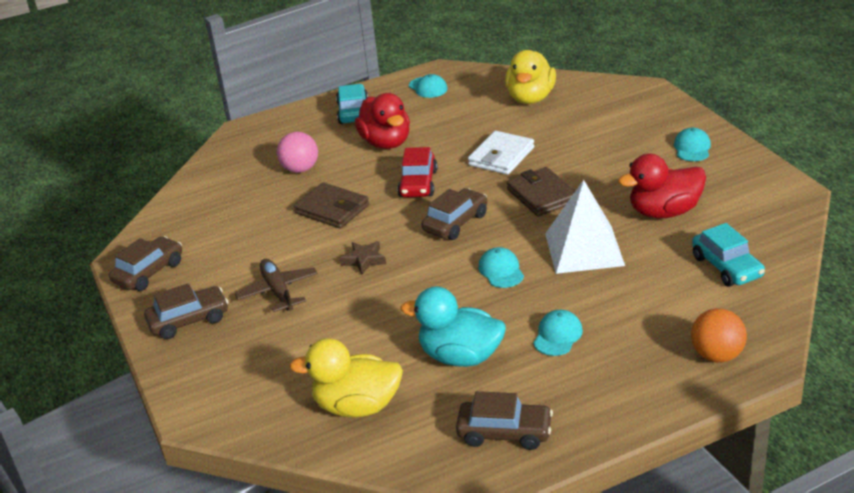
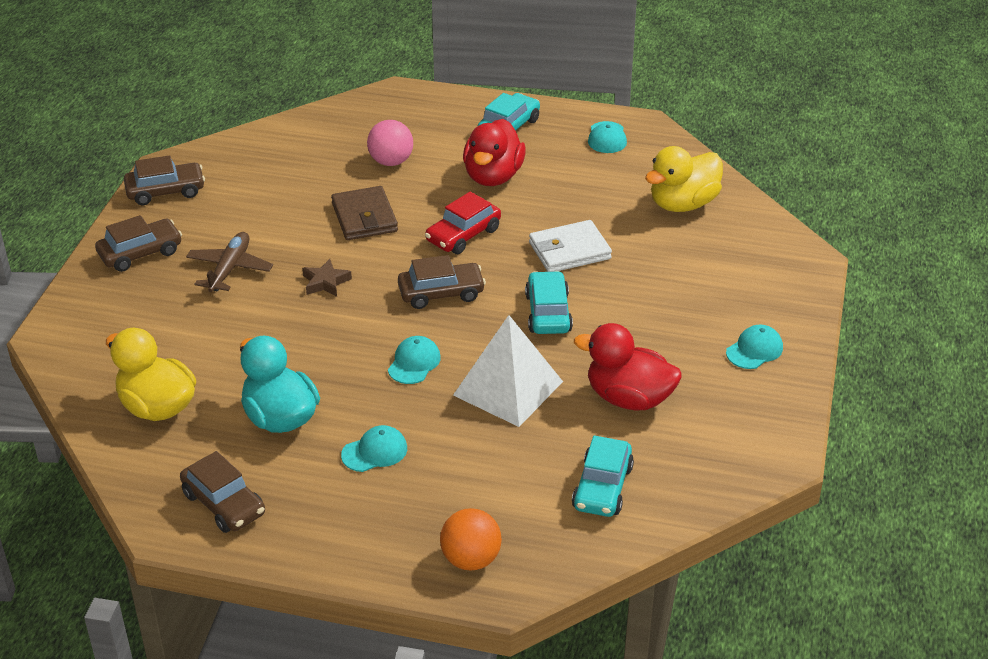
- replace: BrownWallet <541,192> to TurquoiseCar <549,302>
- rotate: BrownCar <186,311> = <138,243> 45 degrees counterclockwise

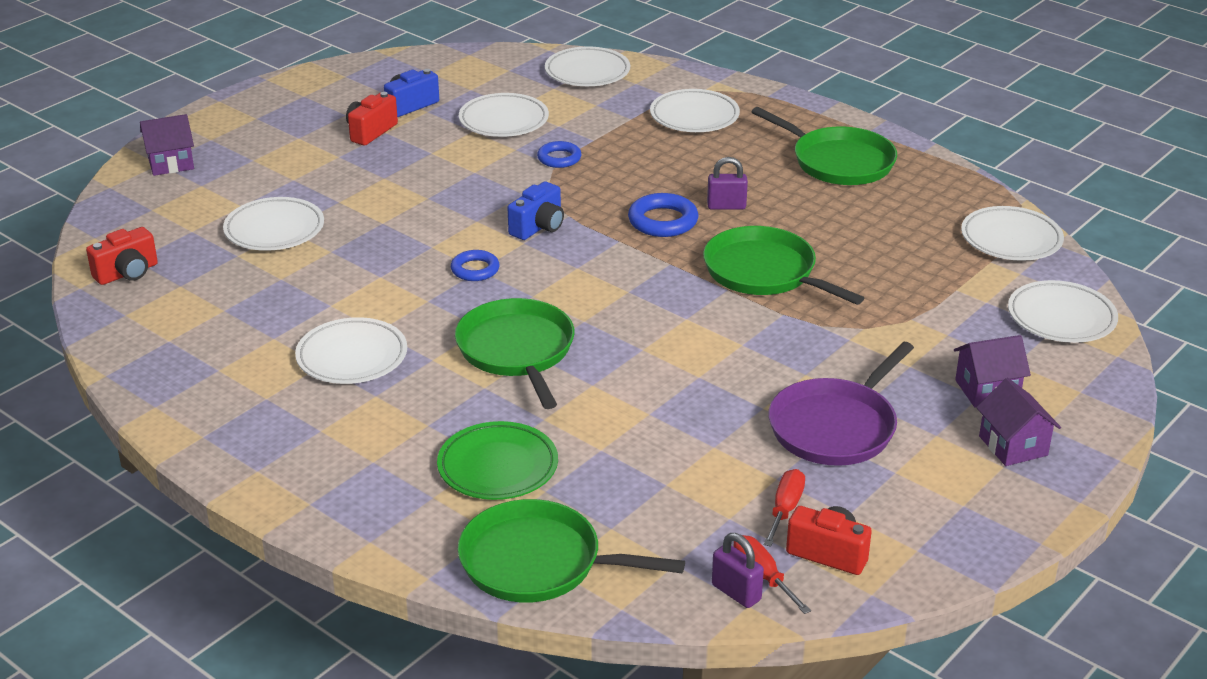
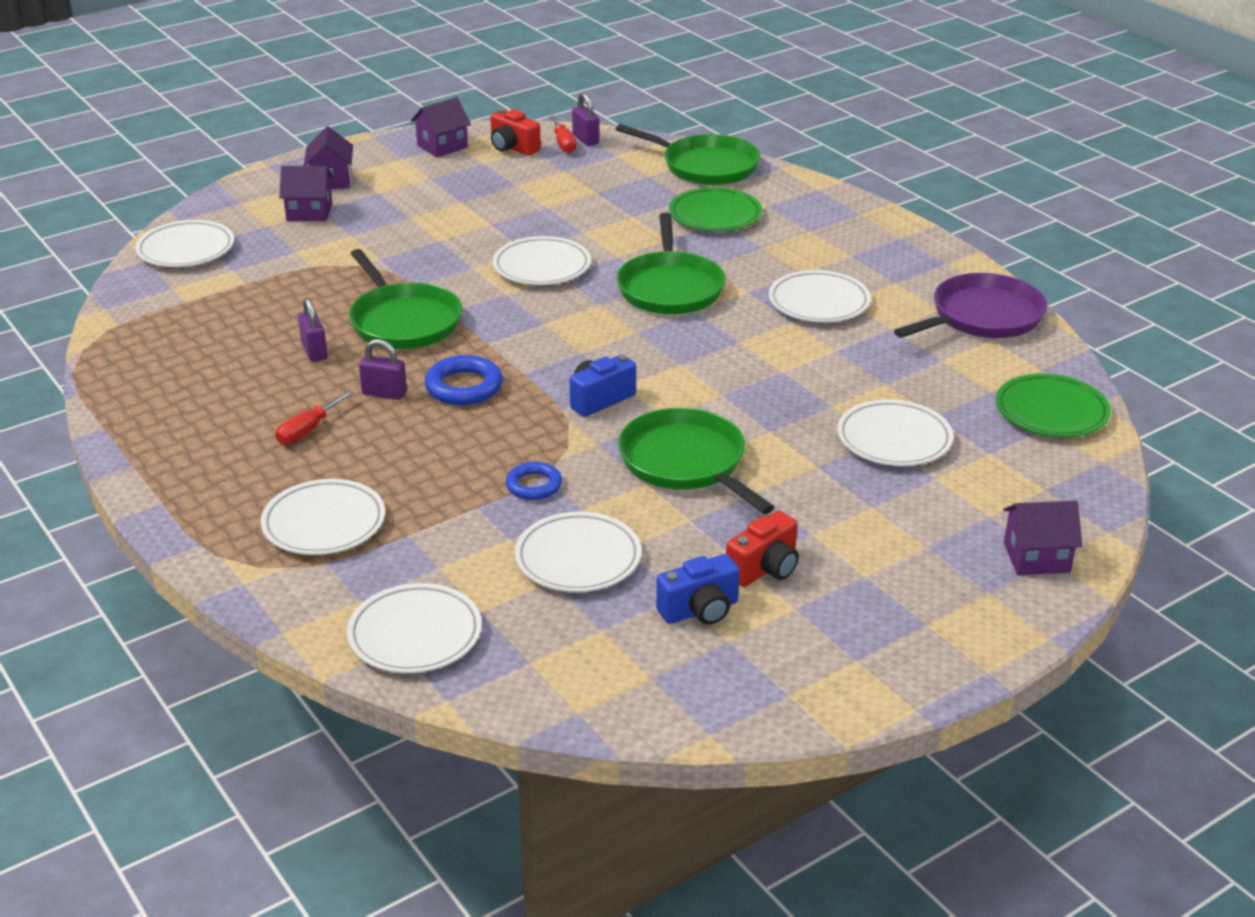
- delete: BlueRing <475,265>
- insert: PurplePadlock <313,329>
- insert: PurpleHouse <441,127>
- move: GreenPan <824,146> to <696,461>
- move: RedScrewdriver <784,508> to <314,417>
- move: PurplePan <841,404> to <970,305>
- move: WhitePlate <1012,233> to <542,260>
- replace: RedCamera <122,256> to GreenPlate <1053,405>

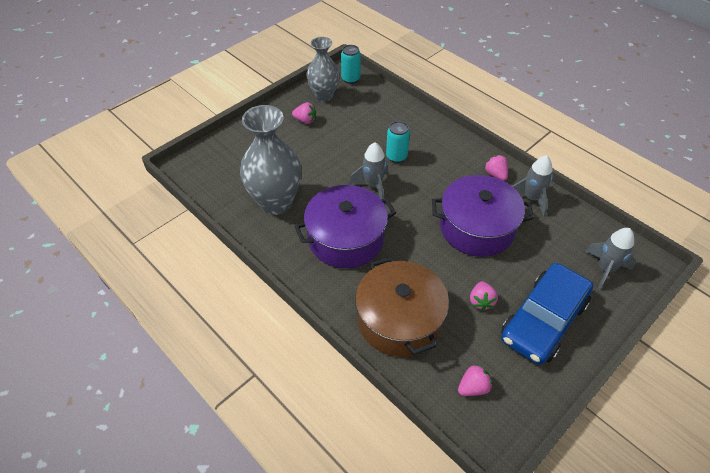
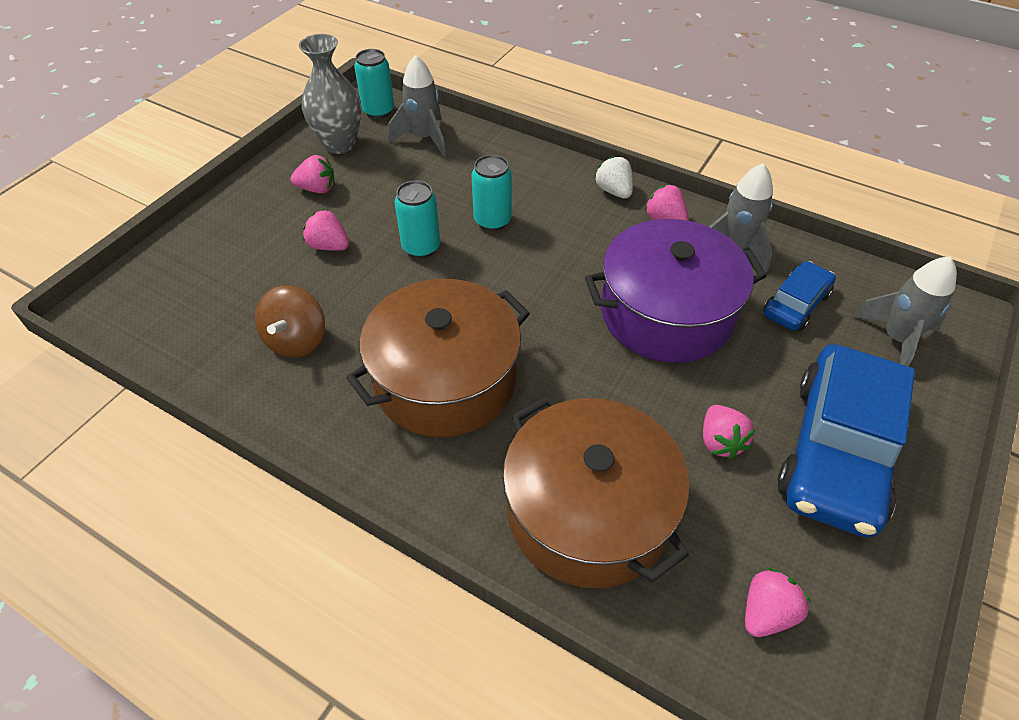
- insert: PinkStrawberry <326,230>
- insert: TurquoiseCan <417,220>
- insert: WhiteStrawberry <614,177>
- insert: BlueCar <799,296>
- move: GreyRocket <368,171> to <417,106>
- replace: GreyVase <270,160> to BrownSpinningTop <290,321>
- recolor: PurplePot <345,226> to BrownPot <438,358>

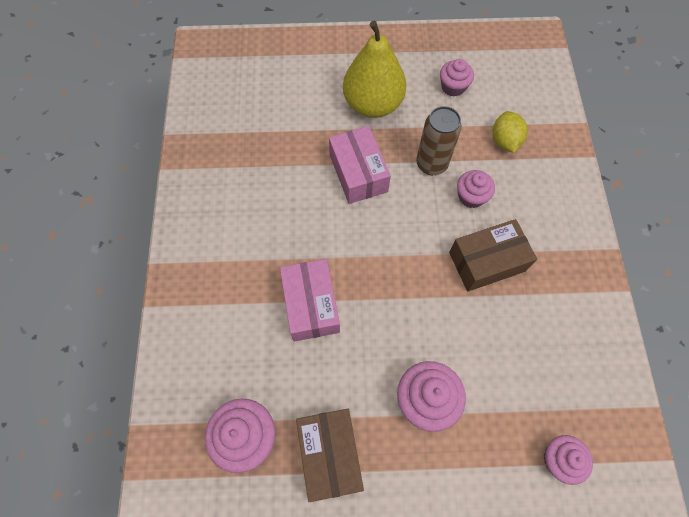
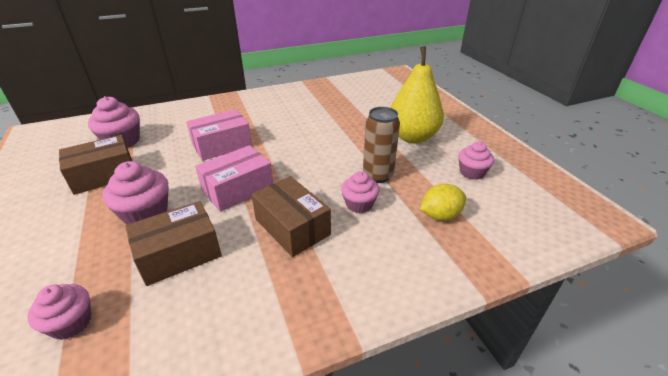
- insert: BrownBox <173,243>
- move: PinkBox <360,165> to <234,178>

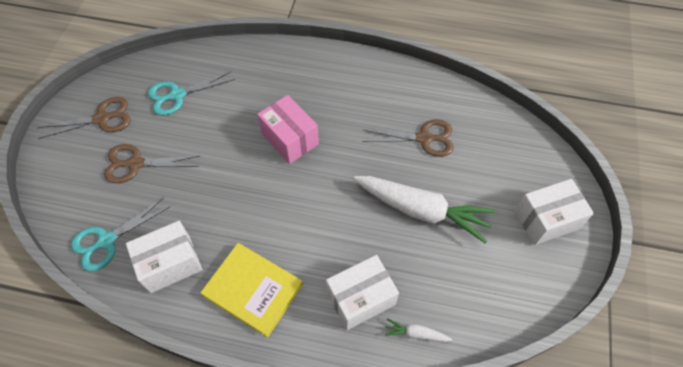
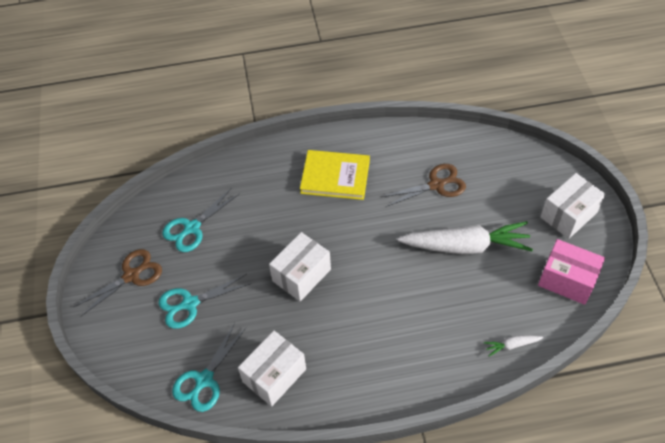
- move: YellowBook <251,290> to <335,175>
- move: PinkBox <288,129> to <571,272>
- move: WhiteBox <362,292> to <300,266>
- recolor: BrownScissors <151,163> to TurquoiseScissors <205,301>

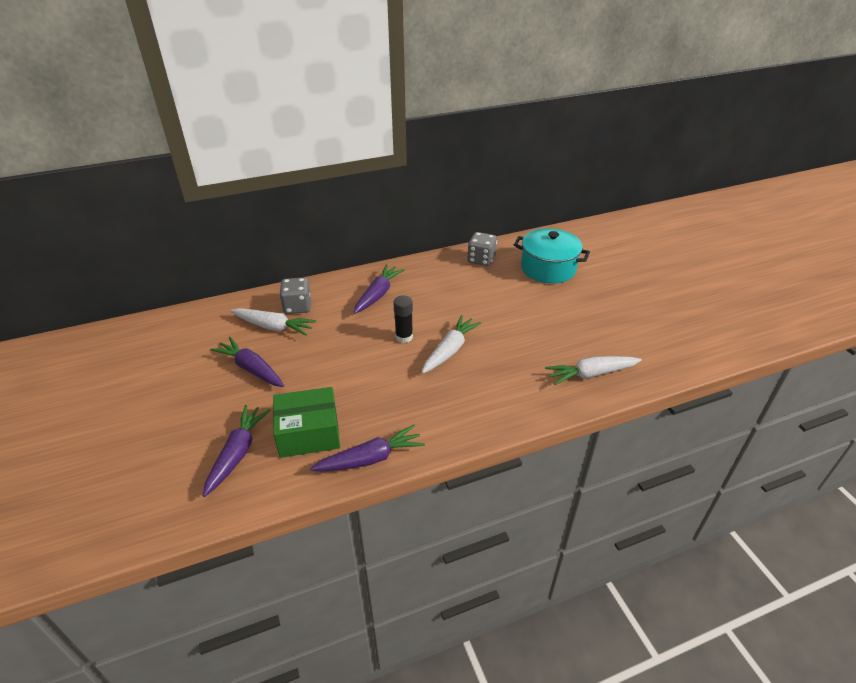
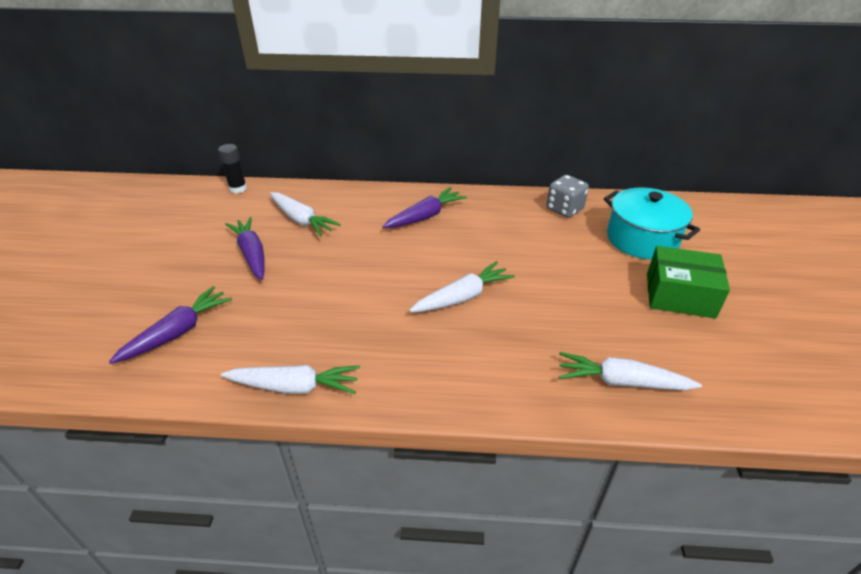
- delete: GreyDice <295,295>
- move: GreenBox <306,422> to <688,282>
- move: BlackGlueStick <403,319> to <232,169>
- recolor: PurpleCarrot <367,448> to WhiteCarrot <290,379>

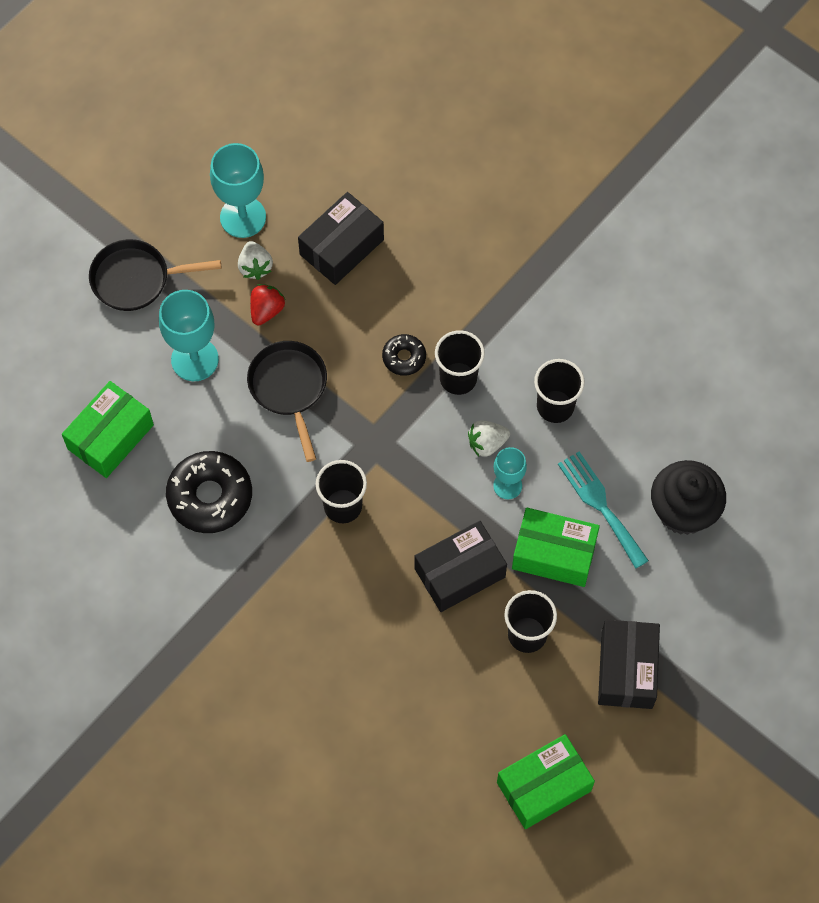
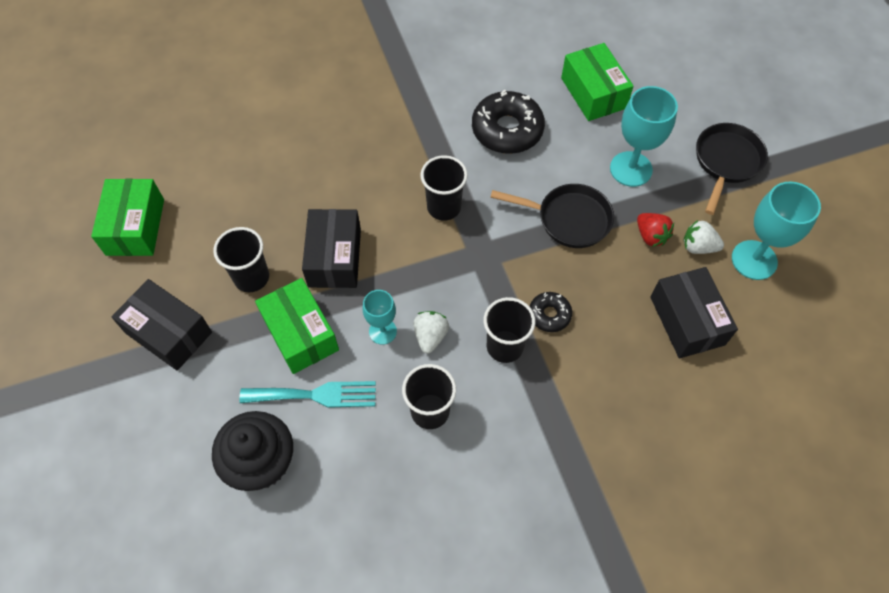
- rotate: GreenBox <556,547> = <297,326> 75 degrees counterclockwise

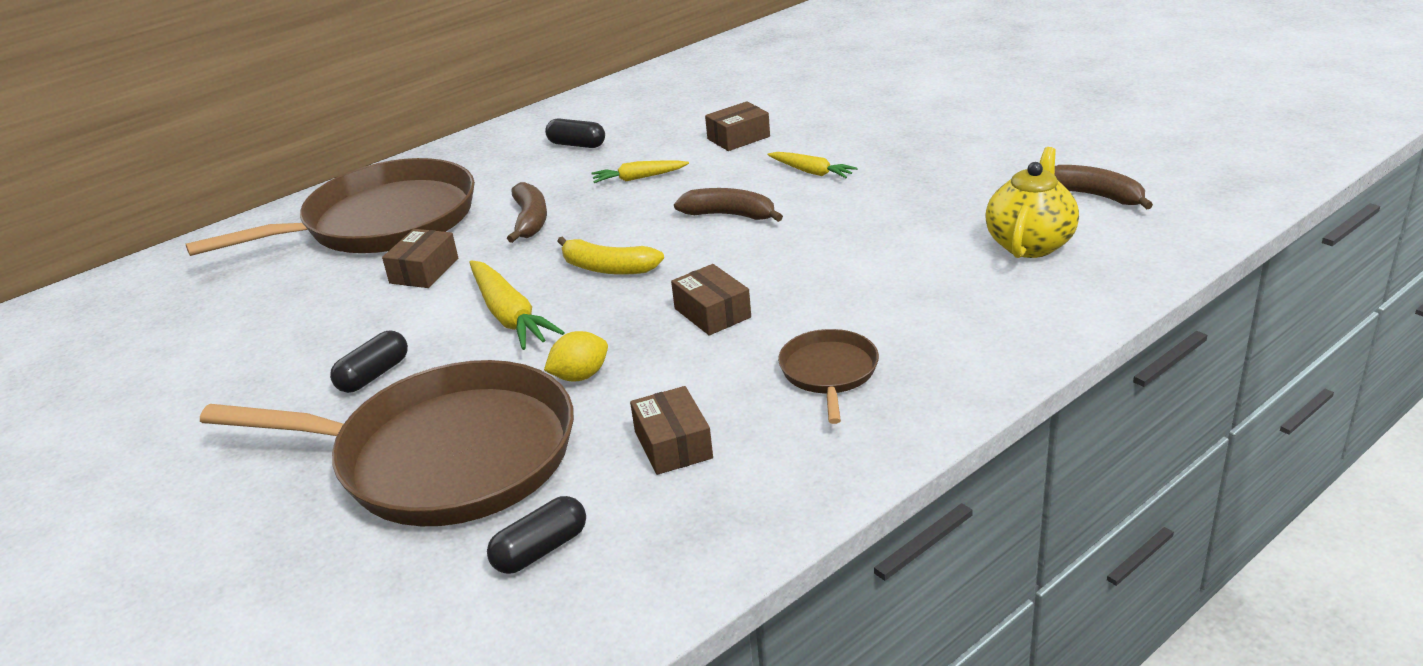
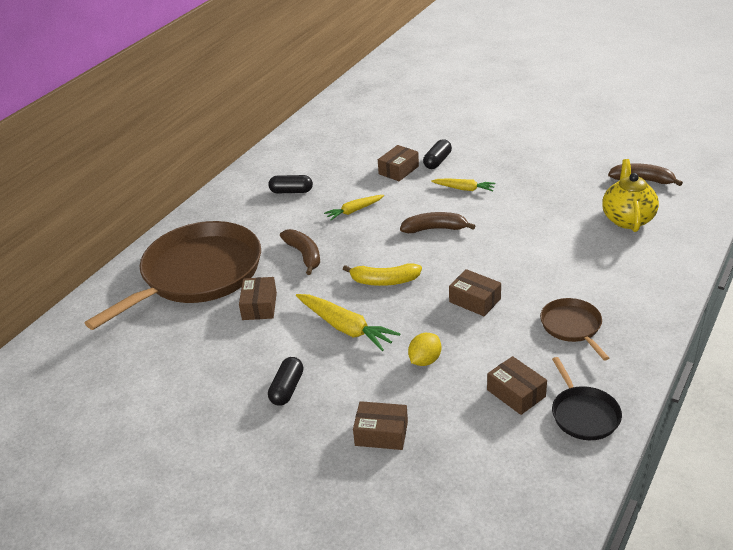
- insert: BlackPan <587,398>
- move: BlackCapsule <536,535> to <437,154>
- replace: BrownPan <387,443> to BrownBox <380,425>

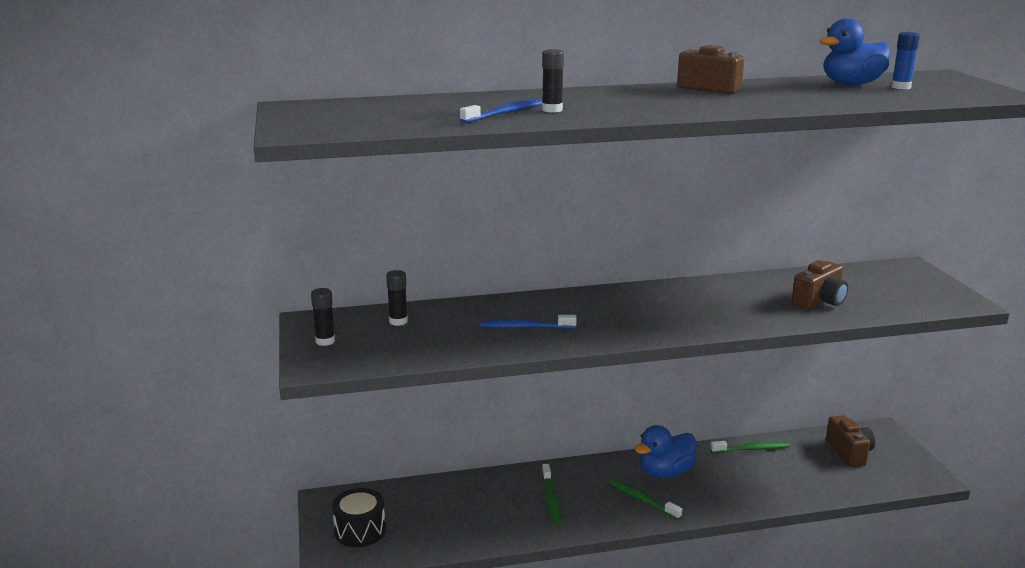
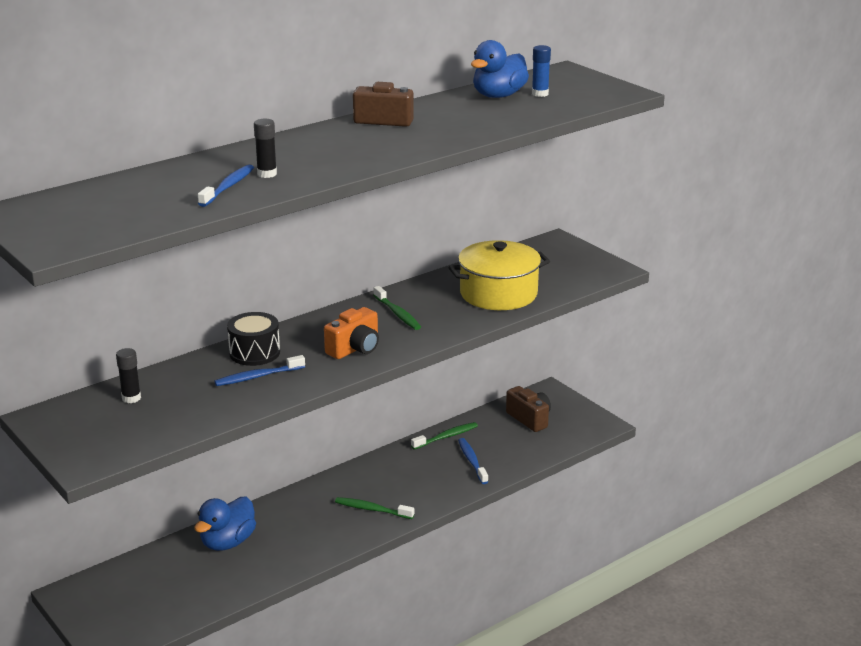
- delete: BlackGlueStick <323,317>
- insert: OrangeCamera <351,333>
- insert: BlueToothbrush <473,461>
- move: BlackDrum <359,517> to <253,339>
- move: GreenToothbrush <551,493> to <397,308>
- move: BlueDuck <666,451> to <225,523>
- replace: BrownCamera <819,285> to YellowPot <499,275>

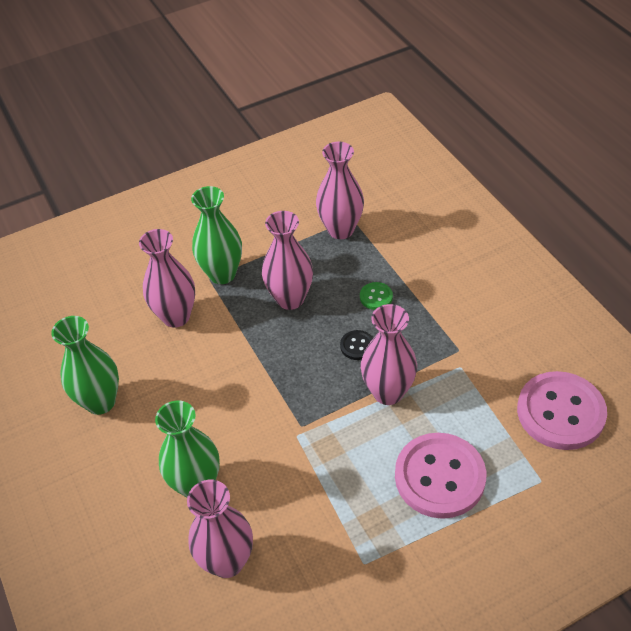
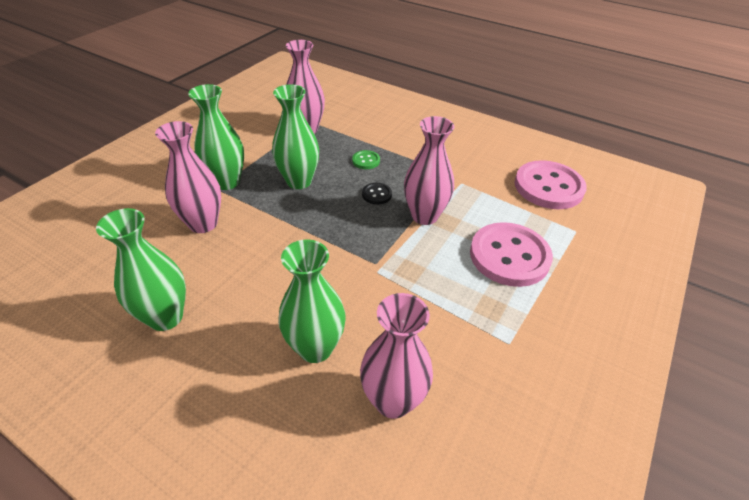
- recolor: PinkVase <287,260> to GreenVase <295,136>

